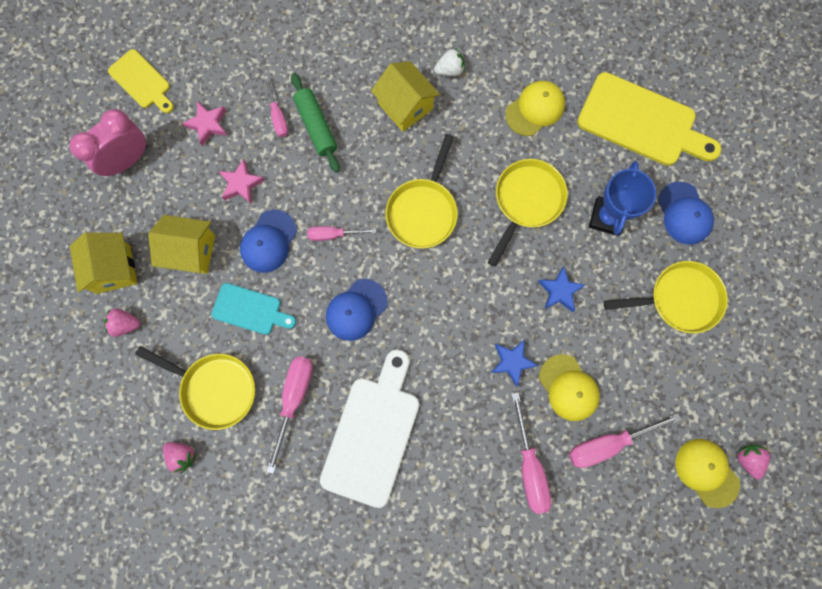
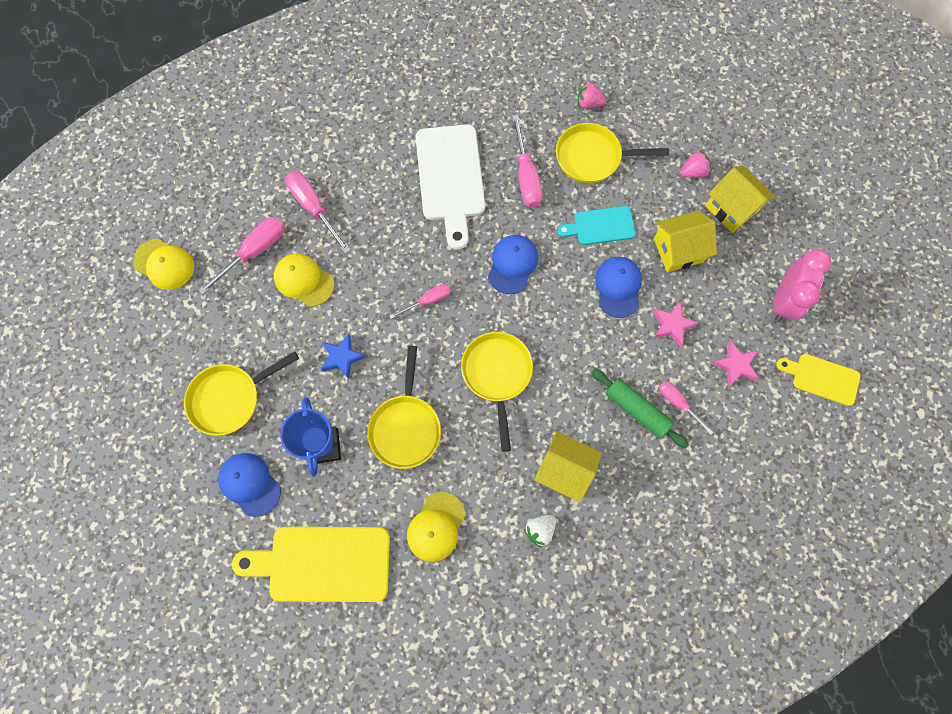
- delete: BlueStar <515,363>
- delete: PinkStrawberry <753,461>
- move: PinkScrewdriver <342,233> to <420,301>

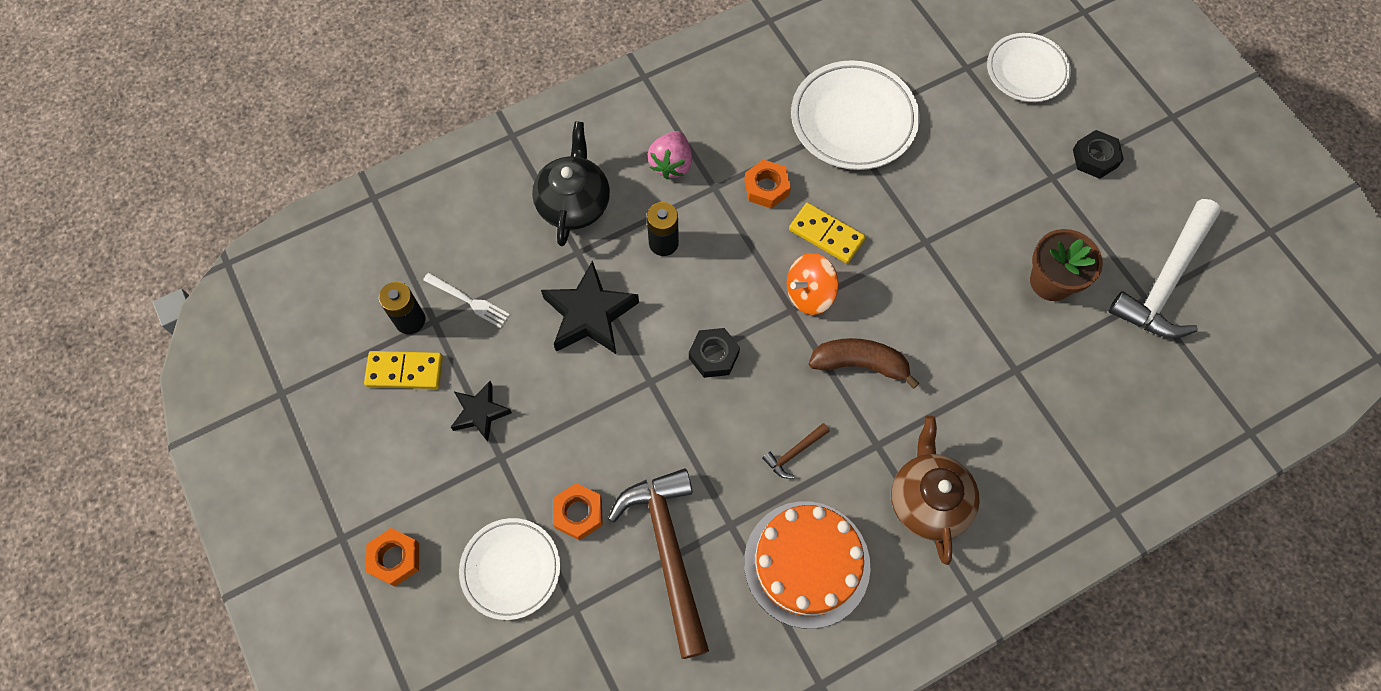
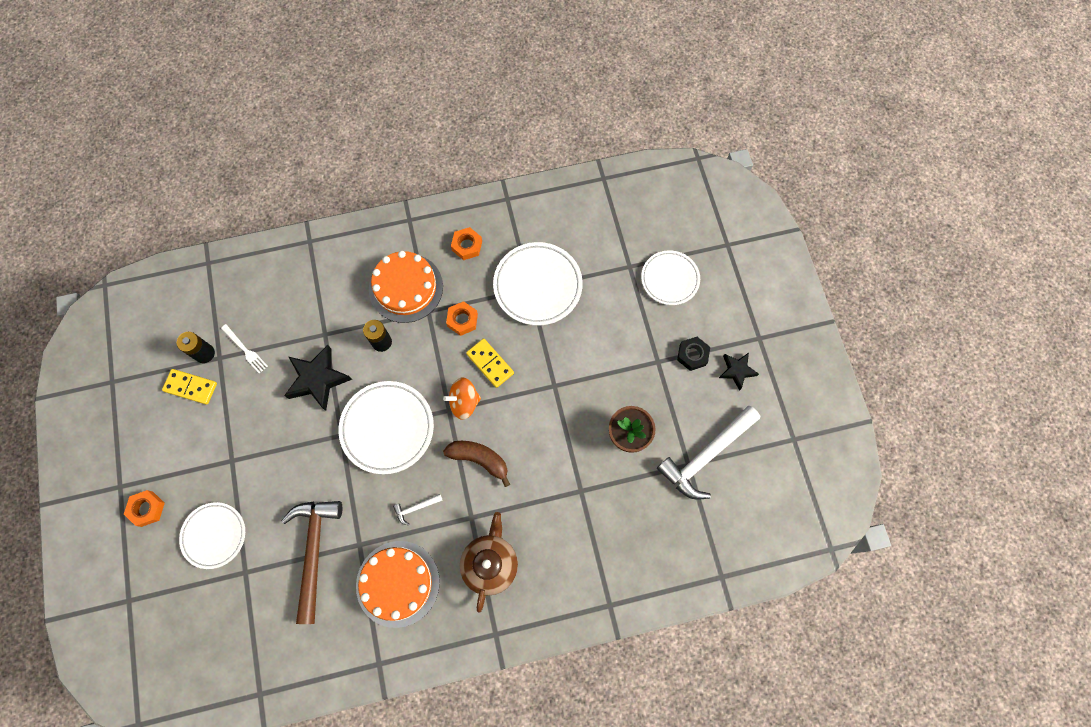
- delete: BlackTeapot <571,183>
- move: BlackStar <481,411> to <739,372>
- move: OrangeNut <578,512> to <466,243>
- replace: PinkStrawberry <670,155> to OrangeCake <406,287>
- replace: BlackNut <714,353> to WhitePlate <386,427>
- recolor: BrownHammer <796,450> to WhiteHammer <418,509>

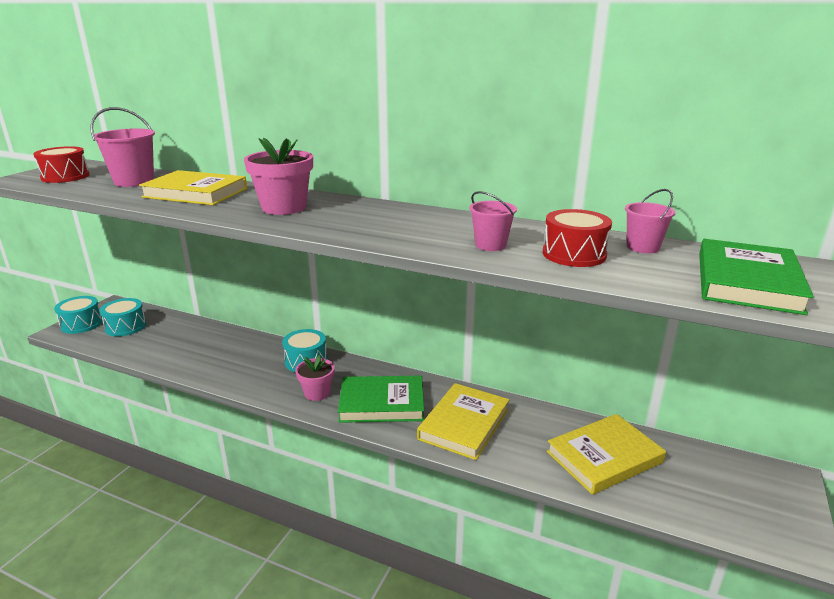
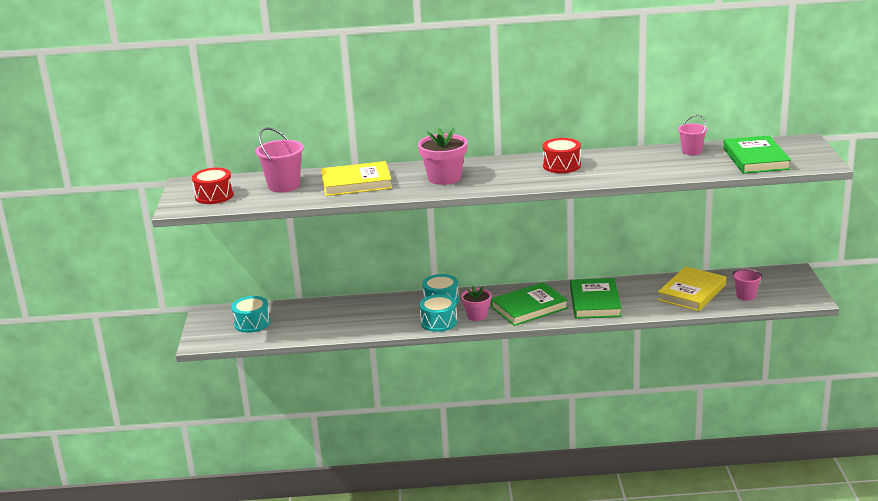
- move: TurquoiseDrum <78,315> to <438,313>
- move: PinkBucket <493,221> to <747,285>
- move: RedDrum <577,238> to <562,155>
- recolor: YellowBook <463,421> to GreenBook <596,298>

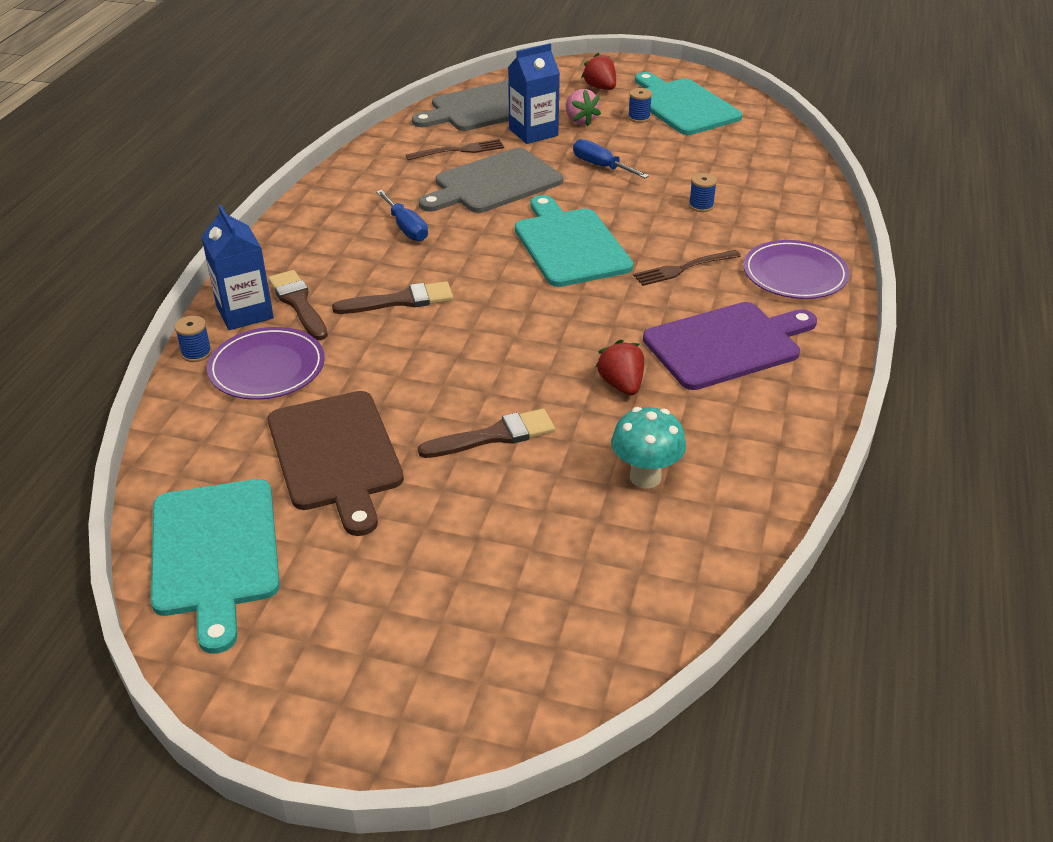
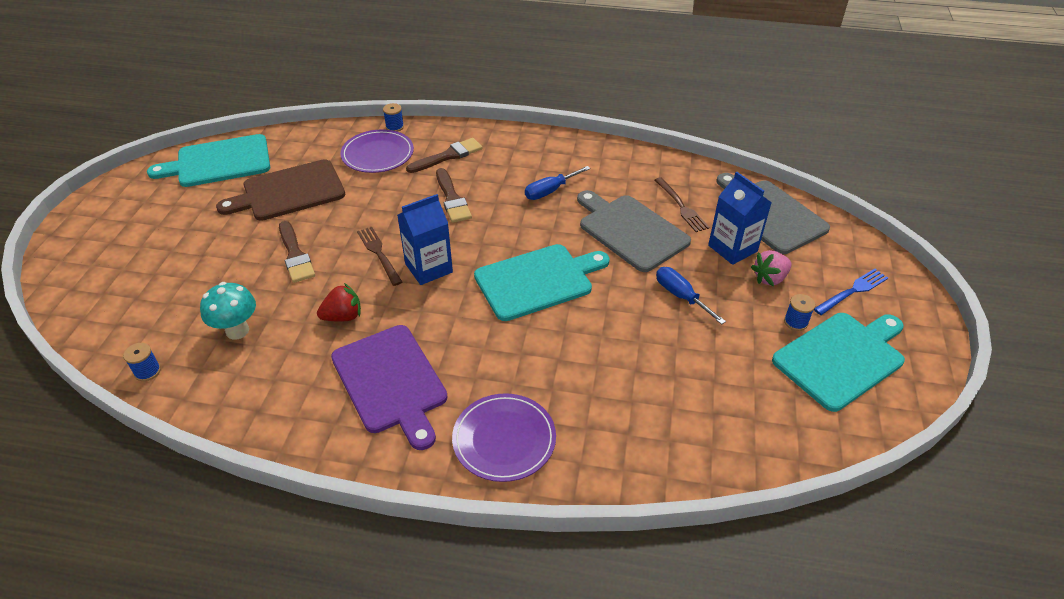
- move: BlueCarton <237,267> to <425,239>
- move: BrownFork <687,268> to <379,256>
- move: BlueSpool <703,192> to <142,362>
- replace: RedStrawberry <598,71> to BlueFork <851,292>
- rotate: BlueScrewdriver <611,158> = <691,296> 75 degrees counterclockwise

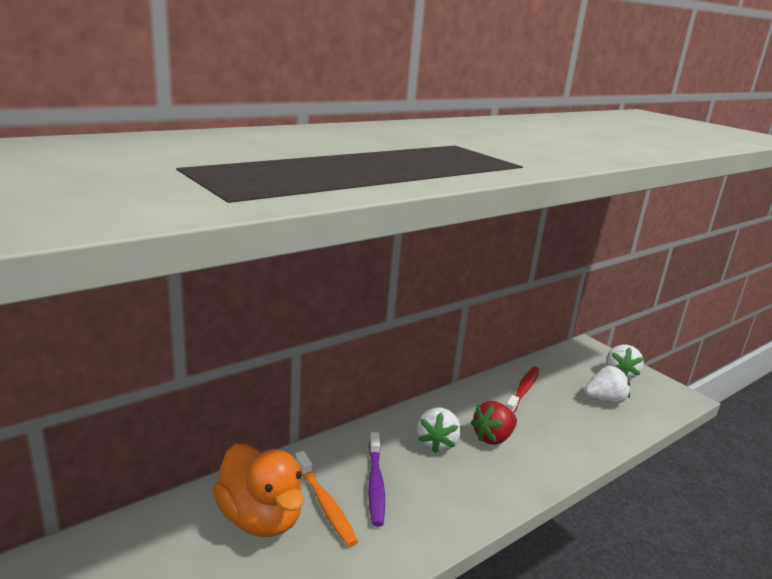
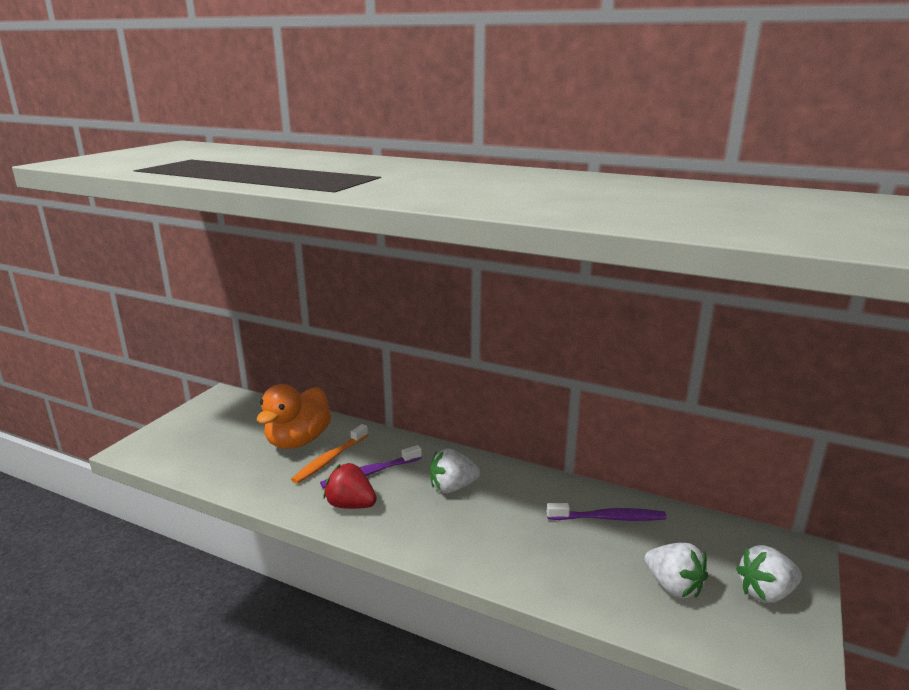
- move: RedStrawberry <494,423> to <350,486>
- recolor: RedToothbrush <522,390> to PurpleToothbrush <606,512>

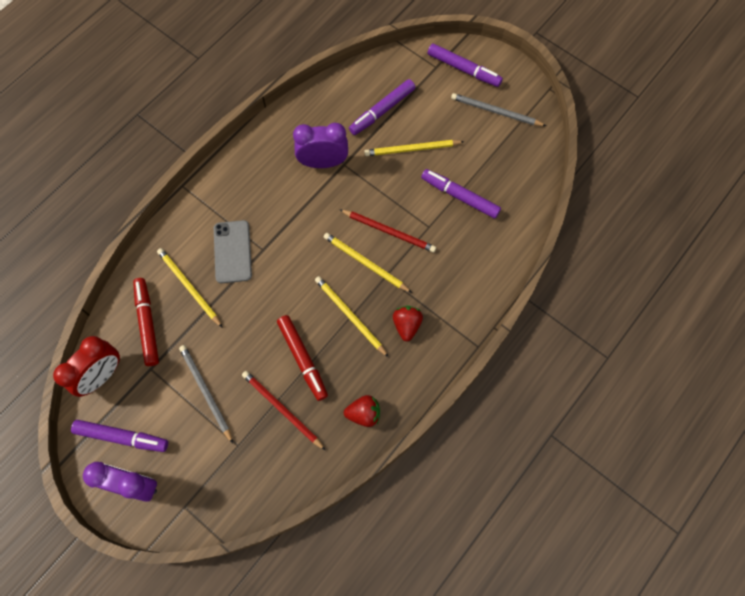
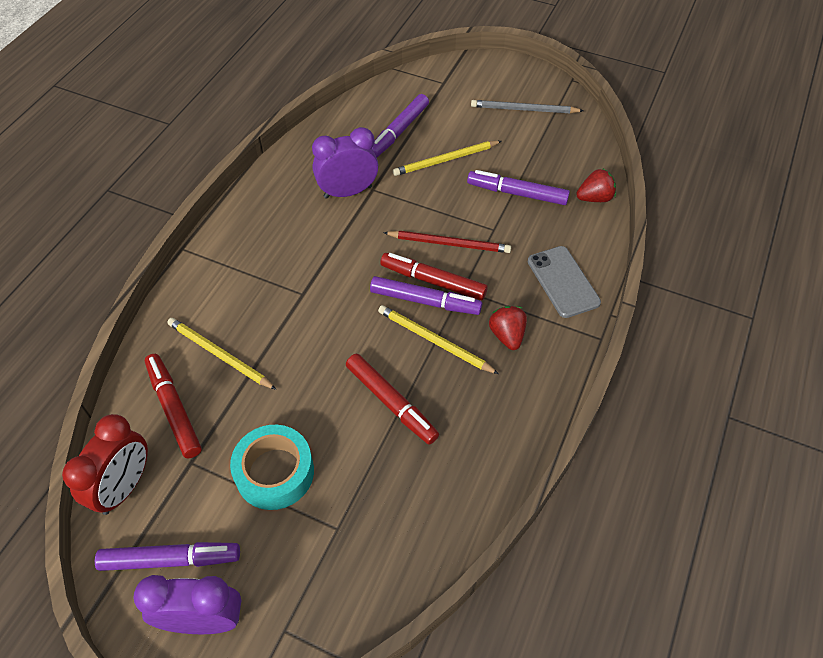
- delete: RedPencil <283,410>
- move: GreyPhone <233,251> to <564,282>
- move: RedStrawberry <362,411> to <596,185>
- move: PurpleMarker <465,65> to <426,295>
- replace: GreyPencil <206,394> to TurquoiseTape <272,467>
- replace: YellowPencil <368,263> to RedMarker <434,276>

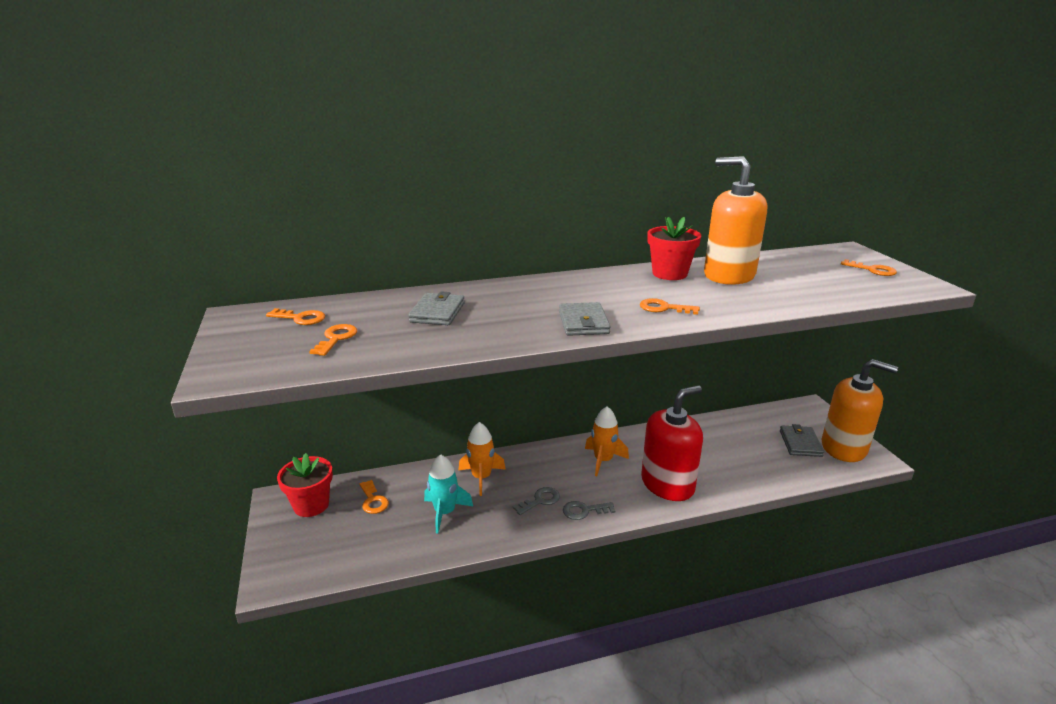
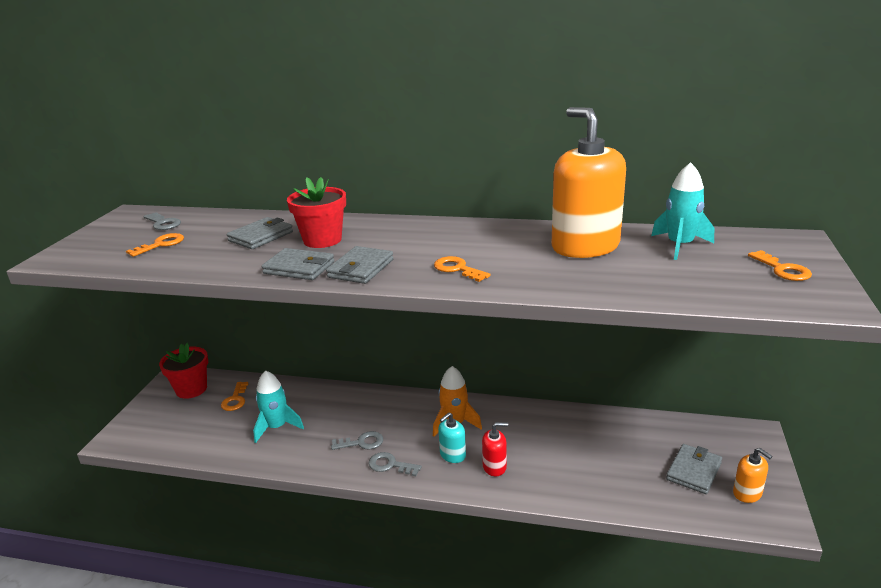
- delete: OrangeRocket <482,459>
- insert: GreyWallet <298,264>
- insert: TurquoiseSoapDispenser <452,437>
- insert: TurquoiseRocket <682,211>
- move: RedFlowerPot <674,248> to <316,212>
- recolor: OrangeKey <295,316> to GreyKey <162,221>
- resize: RedSoapDispenser <672,443> = <495,449> x0.45
- resize: OrangeSoapDispenser <860,410> = <752,475> x0.45

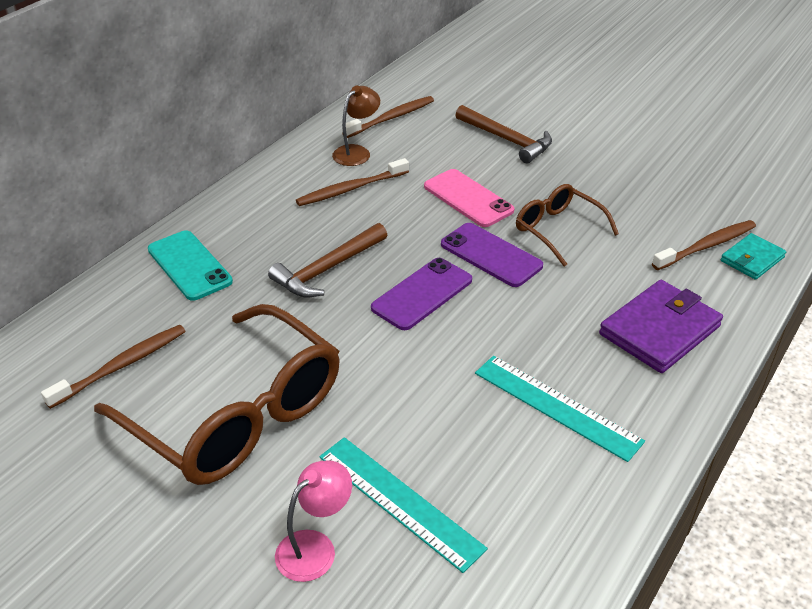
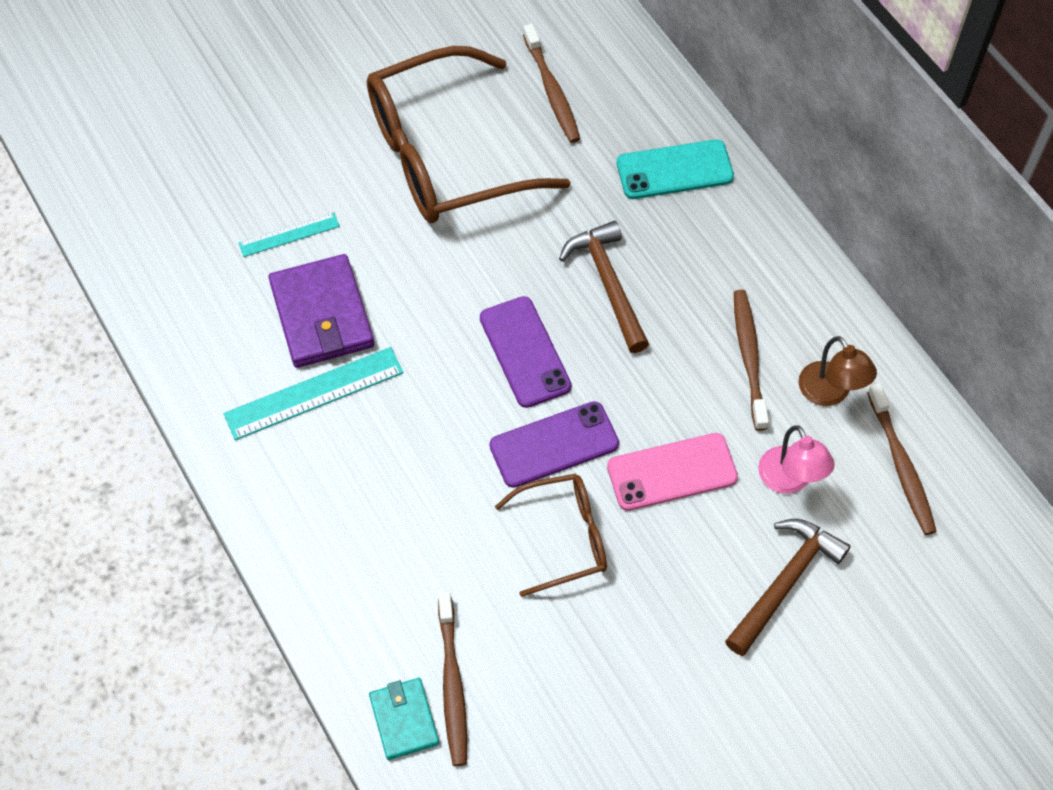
- move: PinkLamp <313,521> to <796,459>
- move: PurpleWallet <661,326> to <321,311>
- rotate: BrownHammer <504,134> = <788,587> 150 degrees clockwise
- resize: TurquoiseRuler <404,505> = <289,234> x0.59

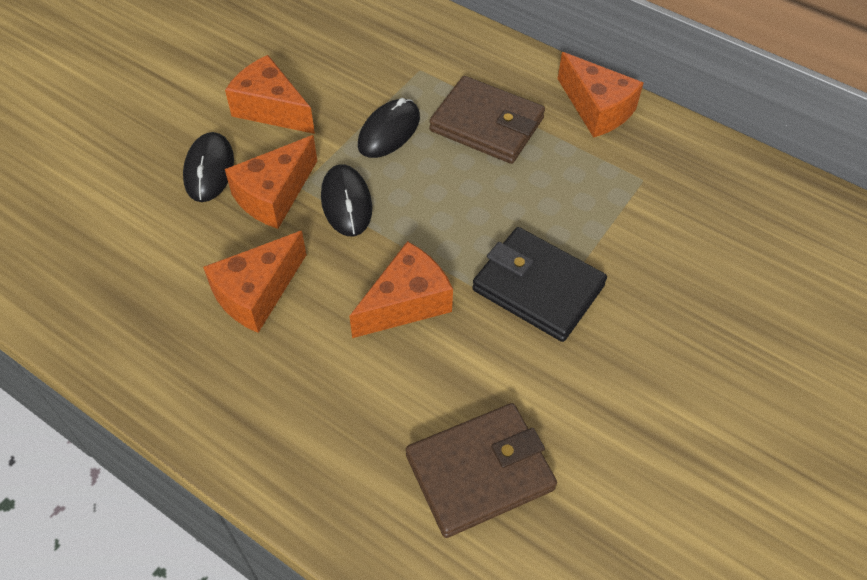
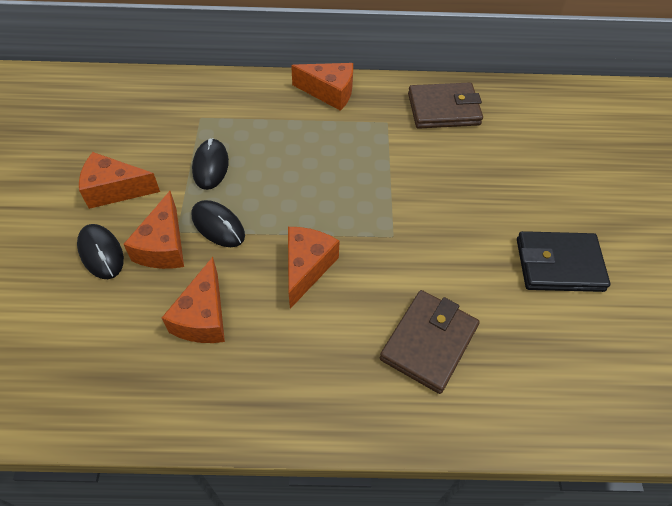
- move: BrownWallet <487,120> to <445,106>
- move: BlackWallet <539,284> to <563,261>

